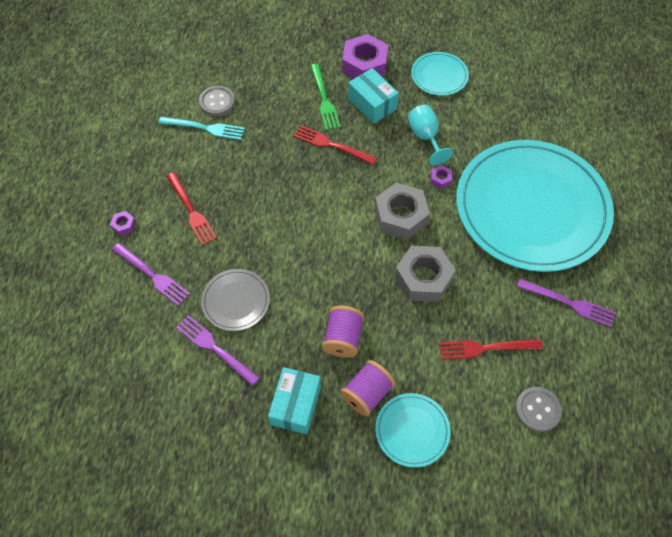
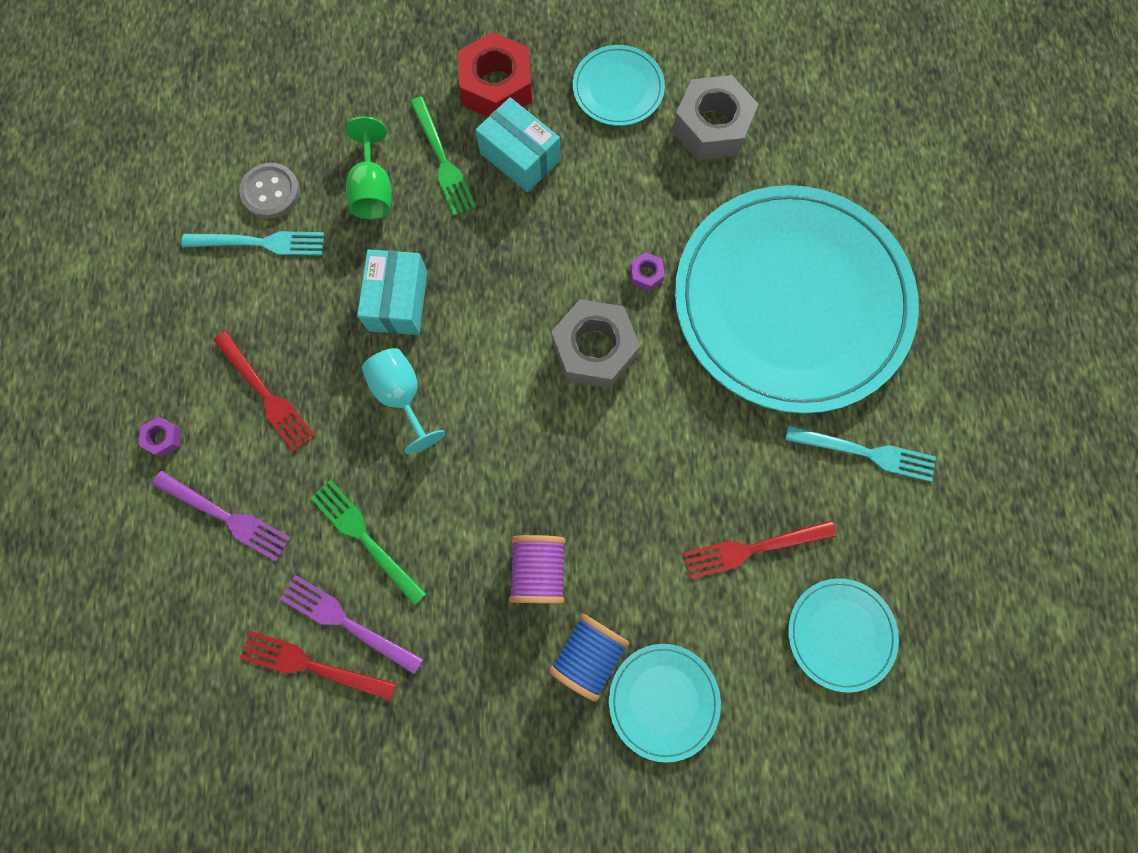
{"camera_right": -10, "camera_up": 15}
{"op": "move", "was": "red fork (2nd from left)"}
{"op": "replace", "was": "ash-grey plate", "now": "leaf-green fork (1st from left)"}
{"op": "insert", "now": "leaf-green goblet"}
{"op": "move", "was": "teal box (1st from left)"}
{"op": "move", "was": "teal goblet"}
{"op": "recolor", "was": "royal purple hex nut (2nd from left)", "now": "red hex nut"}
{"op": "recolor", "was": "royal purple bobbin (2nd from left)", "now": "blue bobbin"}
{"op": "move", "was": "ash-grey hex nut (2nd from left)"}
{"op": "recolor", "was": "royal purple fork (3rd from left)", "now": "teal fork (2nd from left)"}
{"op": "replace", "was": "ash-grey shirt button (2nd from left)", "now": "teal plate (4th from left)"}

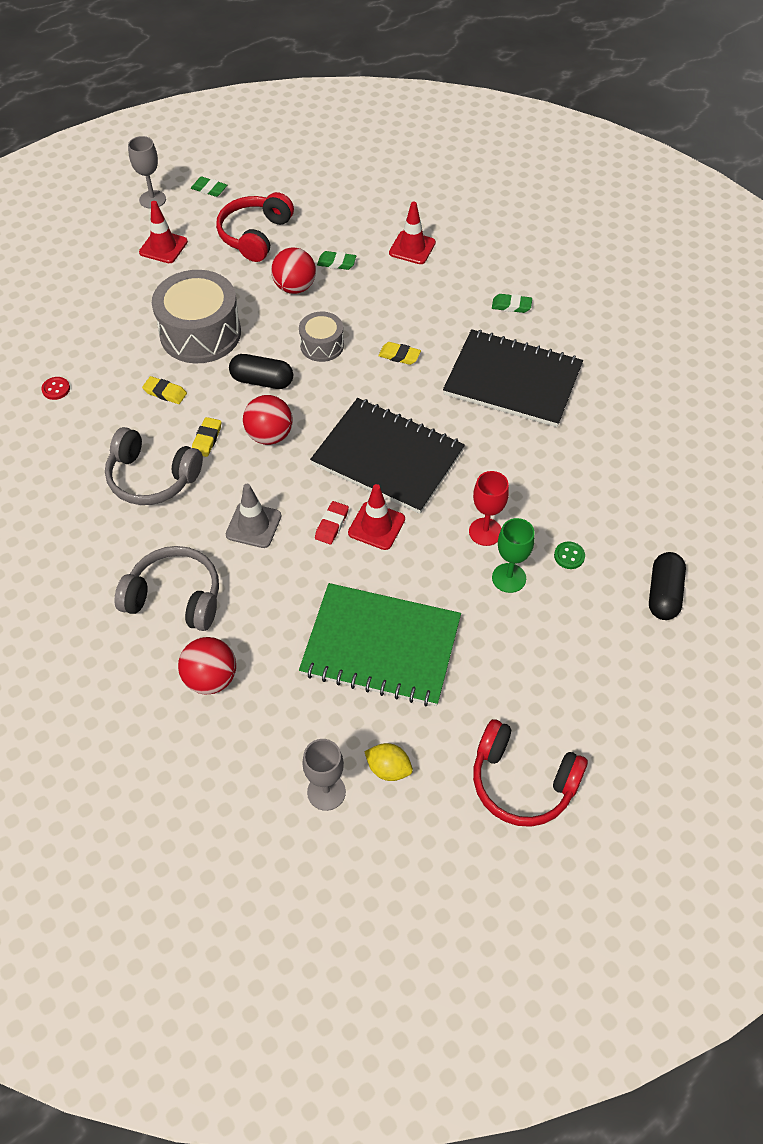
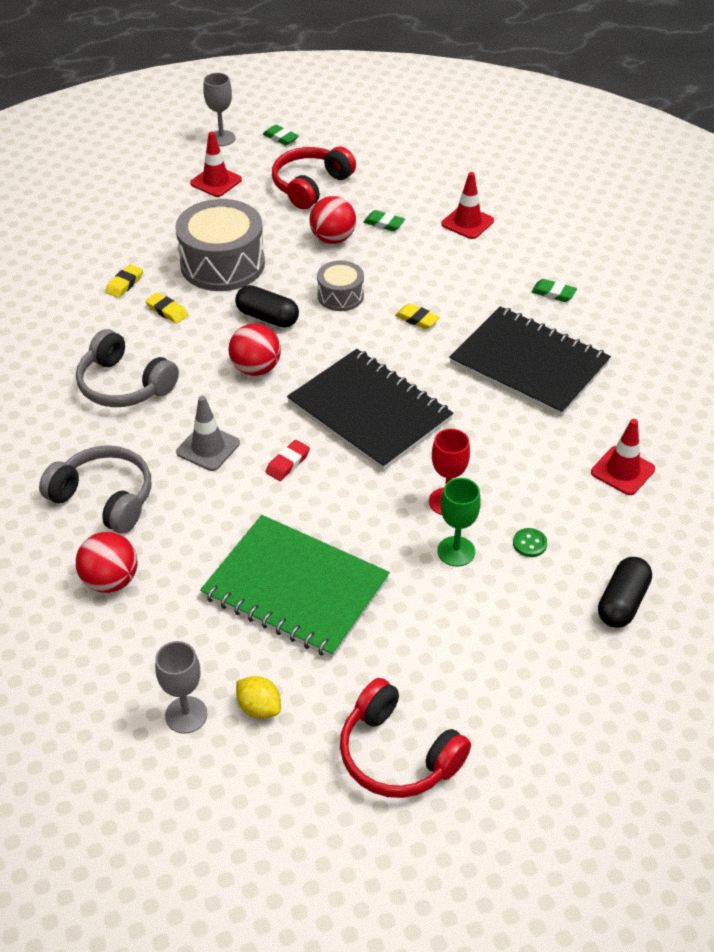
{"camera_right": 15, "camera_up": -10}
{"op": "move", "was": "yellow eraser (2nd from left in the first image)", "now": "yellow eraser (1st from left)"}
{"op": "move", "was": "red safety cone (2nd from left in the first image)", "now": "red safety cone (3rd from left)"}
{"op": "delete", "was": "red shirt button"}

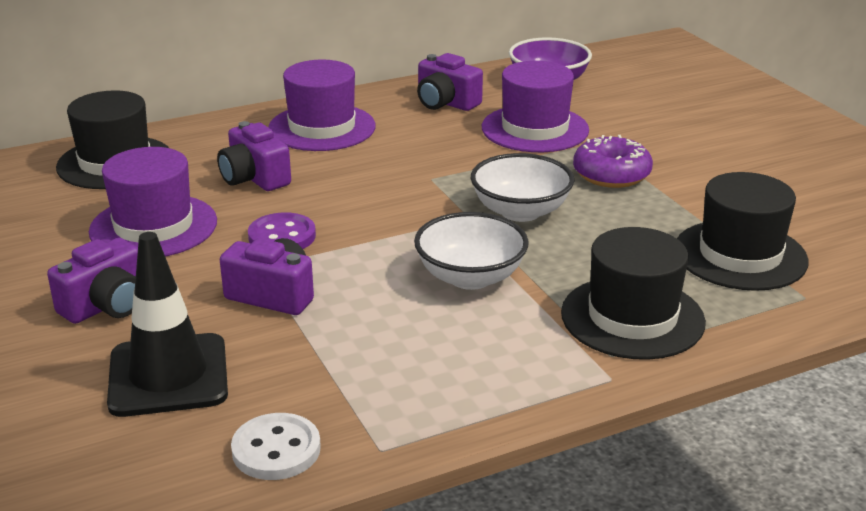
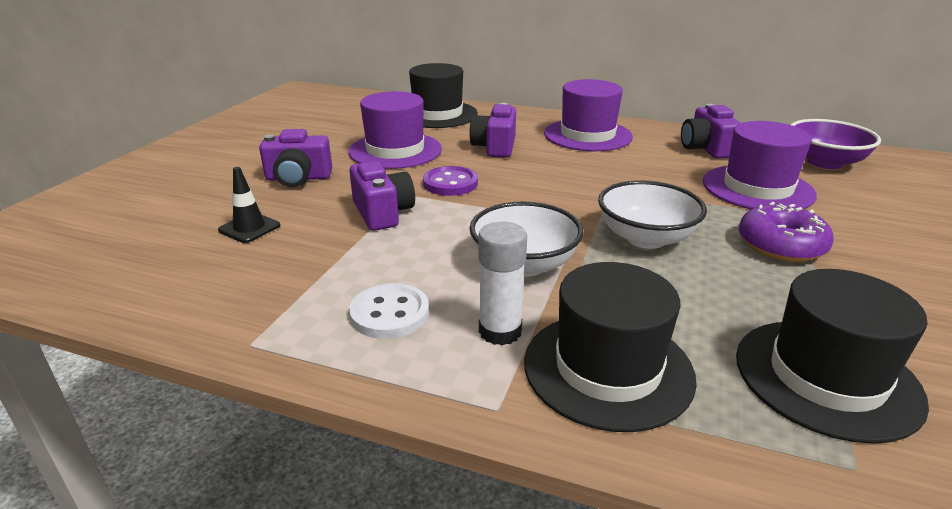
{"camera_right": 45, "camera_up": 0}
{"op": "resize", "was": "ebony safety cone", "ratio": 0.52}
{"op": "move", "was": "pure white shirt button"}
{"op": "insert", "now": "pure white glue"}

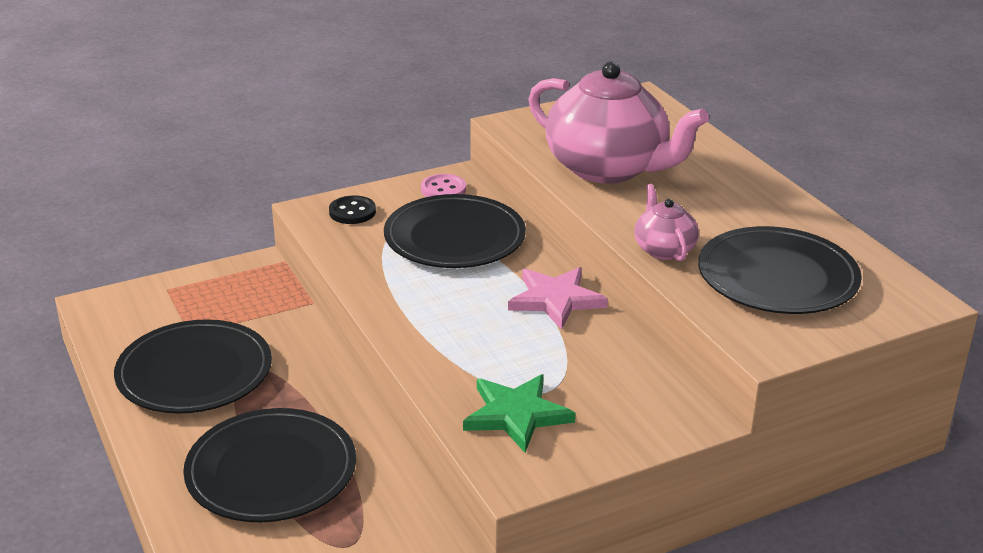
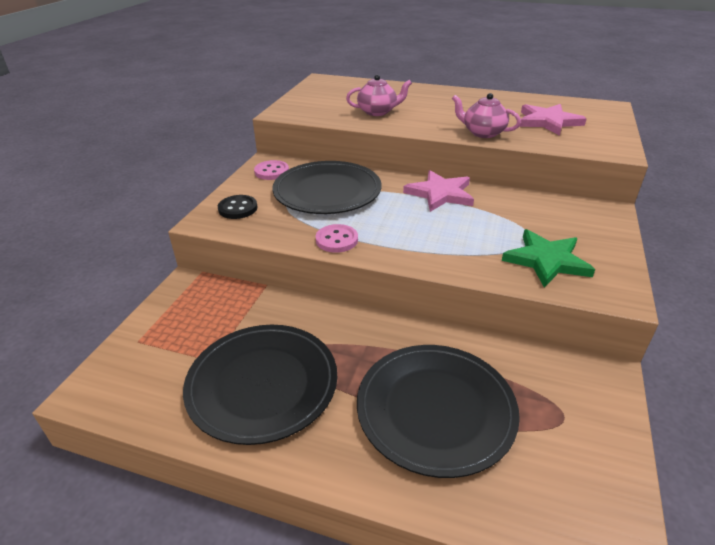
{"camera_right": -45, "camera_up": 5}
{"op": "insert", "now": "pink shirt button (2nd from left)"}
{"op": "resize", "was": "pink tea pot (1st from left)", "ratio": 0.47}
{"op": "replace", "was": "ebony plate (4th from left)", "now": "pink star shape (2nd from left)"}

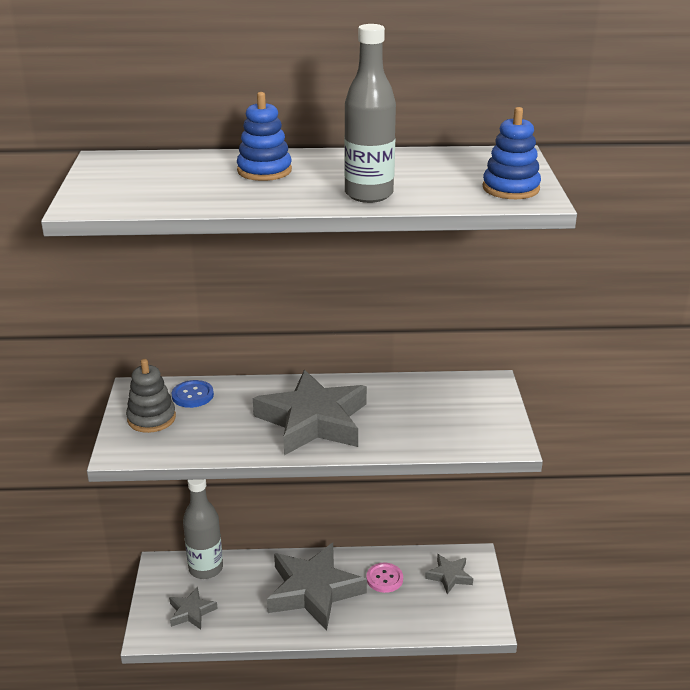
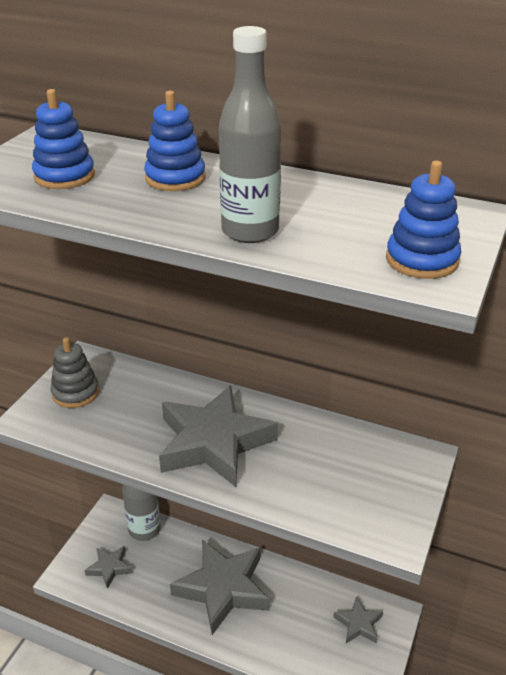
{"camera_right": 25, "camera_up": 5}
{"op": "insert", "now": "blue stacking rings (1st from left)"}
{"op": "delete", "was": "blue shirt button"}
{"op": "delete", "was": "pink shirt button"}

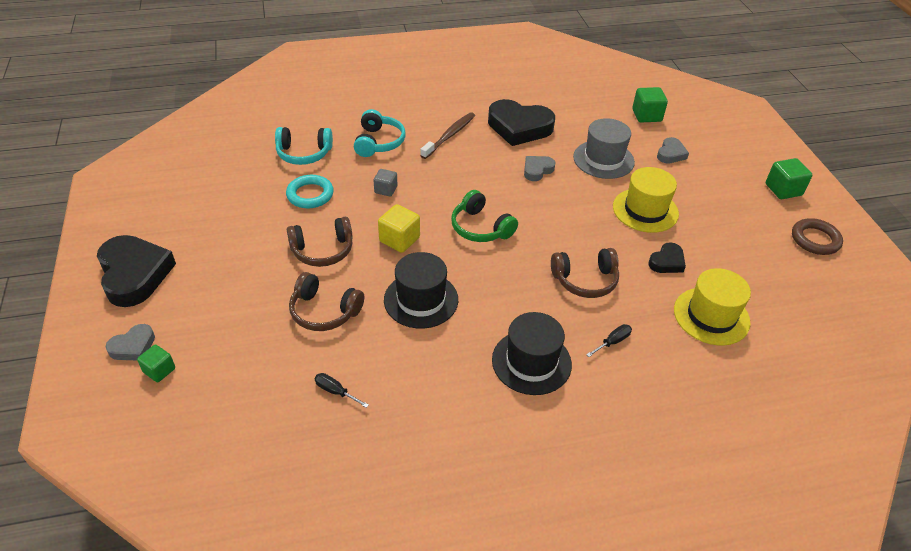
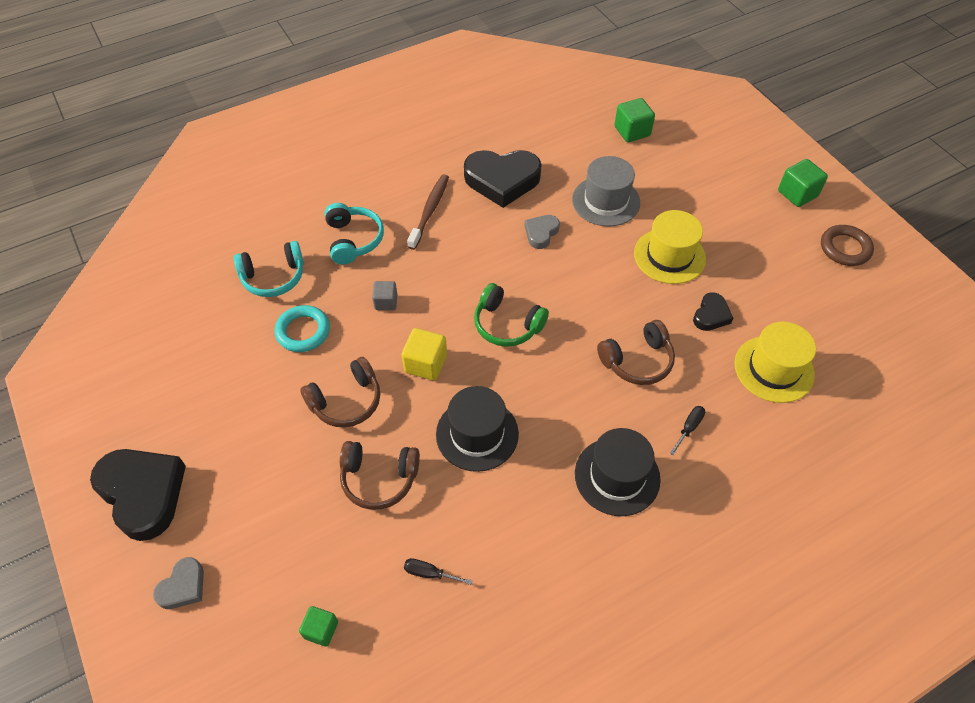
{"camera_right": -15, "camera_up": 10}
{"op": "move", "was": "leaf-green cube (1st from left)"}
{"op": "delete", "was": "ash-grey heart (3rd from left)"}

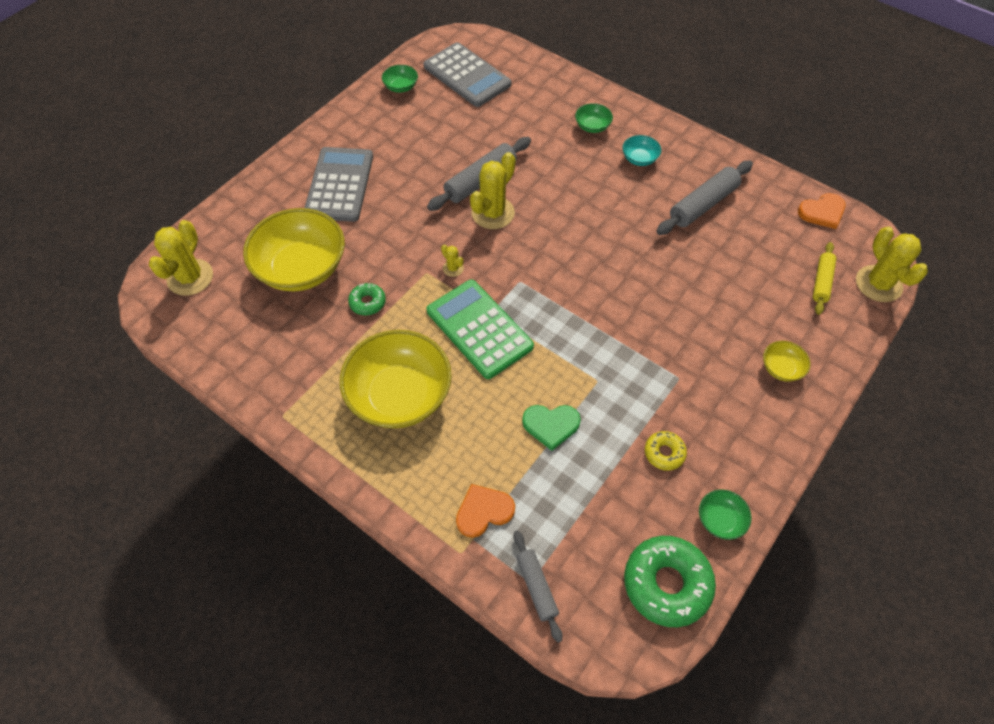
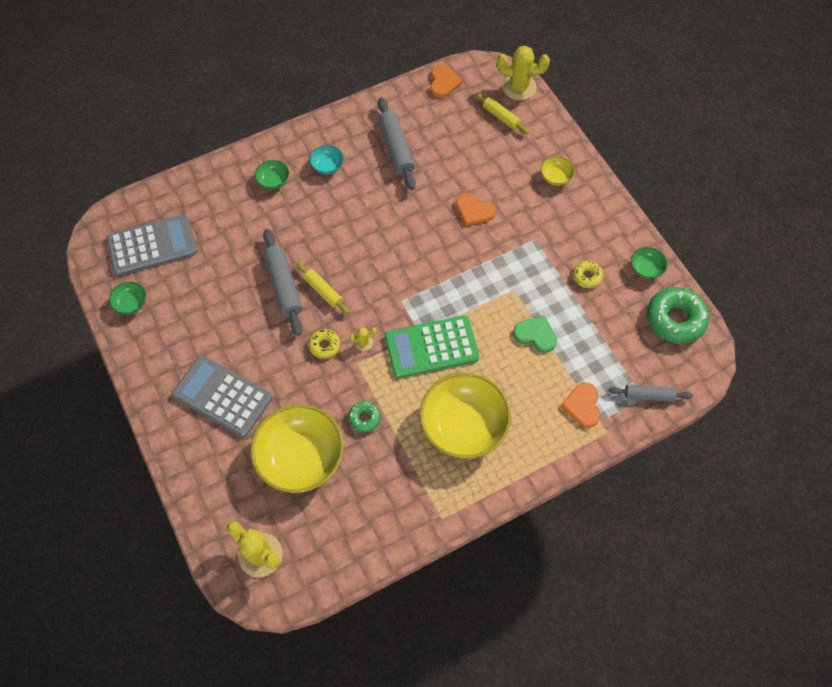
{"camera_right": -65, "camera_up": 5}
{"op": "replace", "was": "yellow prickly plant (3rd from left)", "now": "yellow rolling pin (1st from left)"}
{"op": "insert", "now": "yellow glazed donut (1st from left)"}
{"op": "insert", "now": "orange heart (2nd from left)"}
{"op": "rotate", "was": "leaf-green heart", "clockwise": -90}

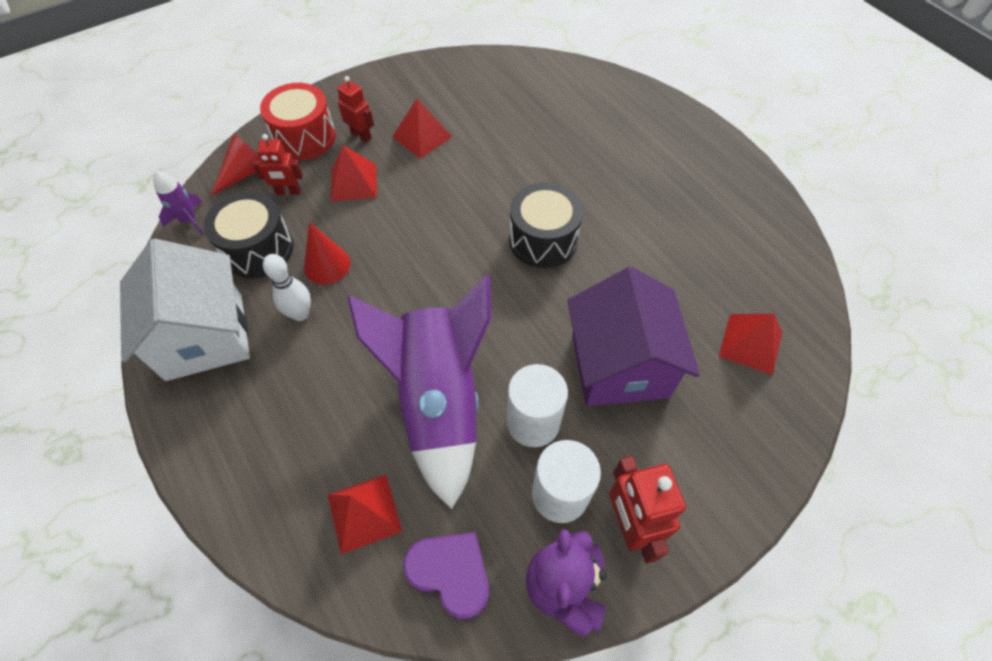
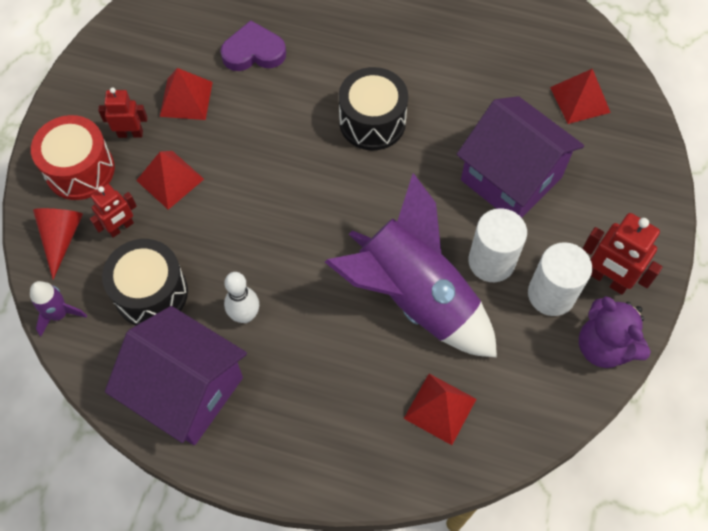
{"camera_right": -40, "camera_up": 5}
{"op": "recolor", "was": "pure white toy house", "now": "royal purple toy house (1st from left)"}
{"op": "move", "was": "royal purple heart"}
{"op": "delete", "was": "red solid cone (2nd from left)"}

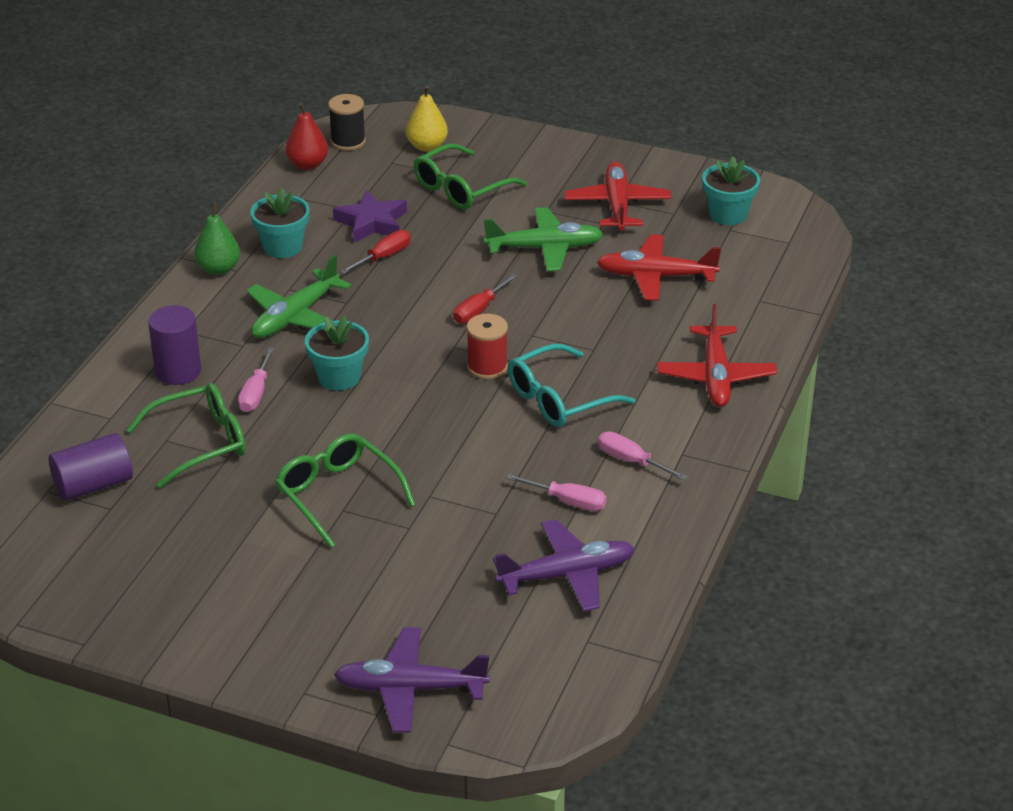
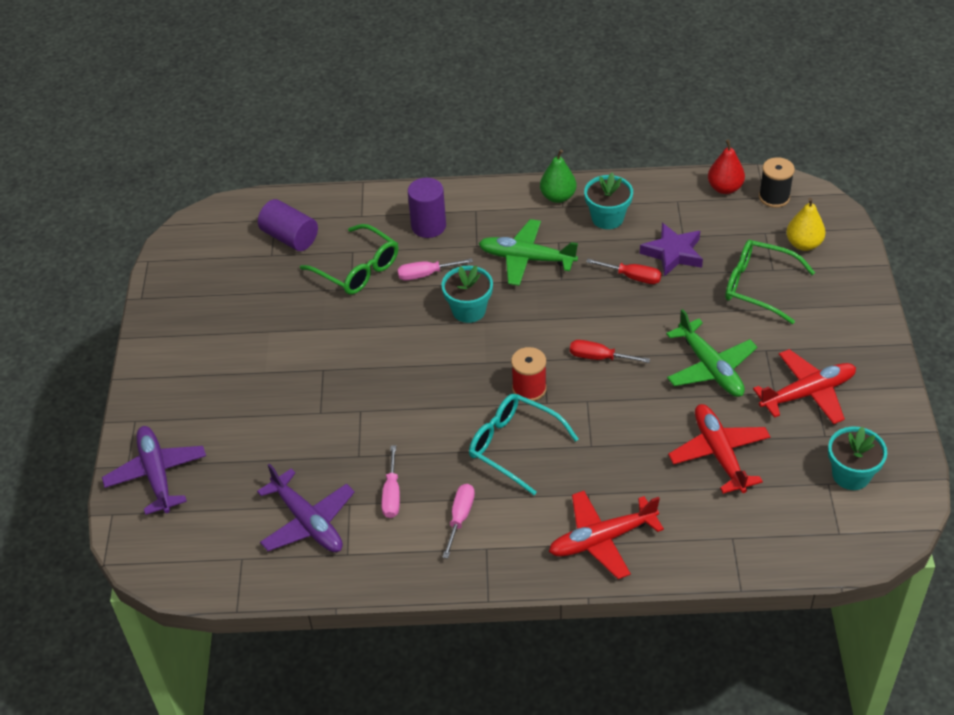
{"camera_right": 70, "camera_up": 10}
{"op": "delete", "was": "leaf-green glasses (2nd from left)"}

